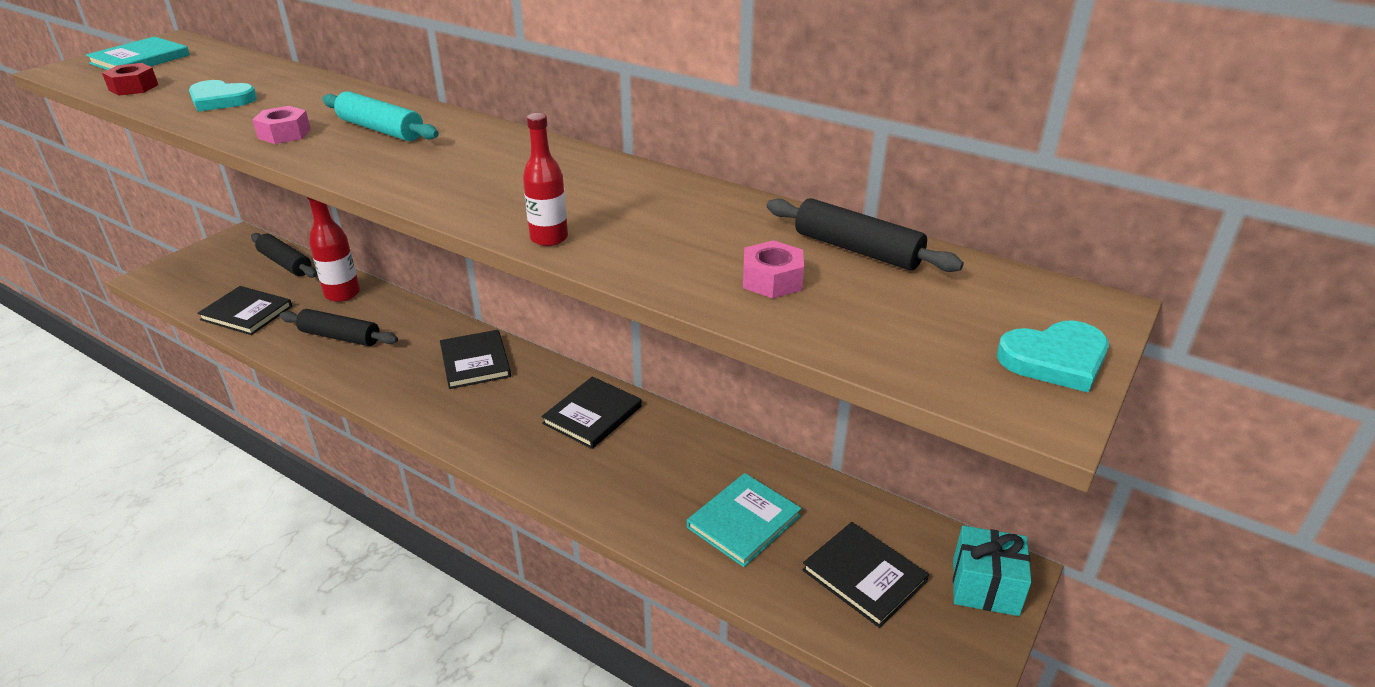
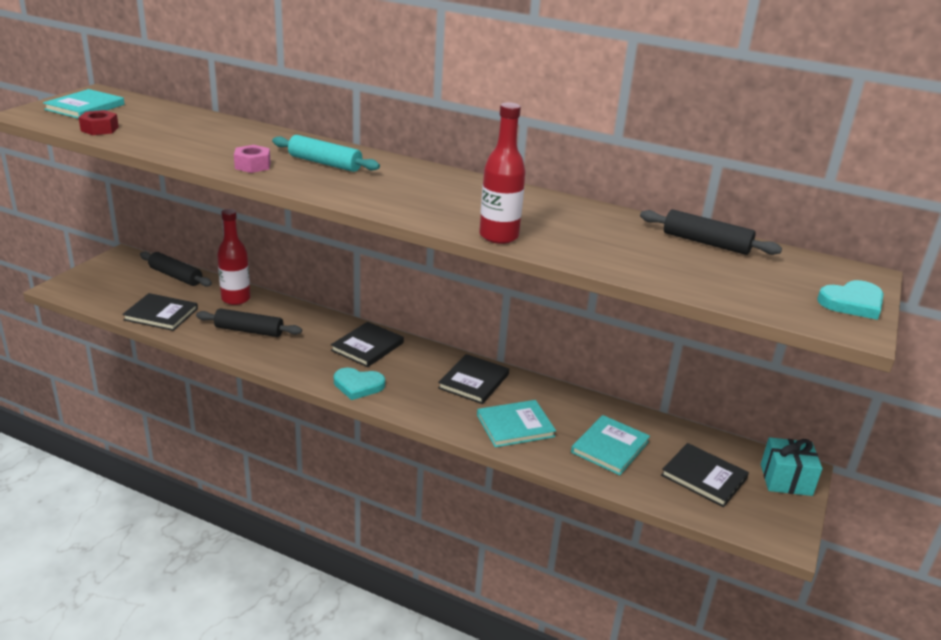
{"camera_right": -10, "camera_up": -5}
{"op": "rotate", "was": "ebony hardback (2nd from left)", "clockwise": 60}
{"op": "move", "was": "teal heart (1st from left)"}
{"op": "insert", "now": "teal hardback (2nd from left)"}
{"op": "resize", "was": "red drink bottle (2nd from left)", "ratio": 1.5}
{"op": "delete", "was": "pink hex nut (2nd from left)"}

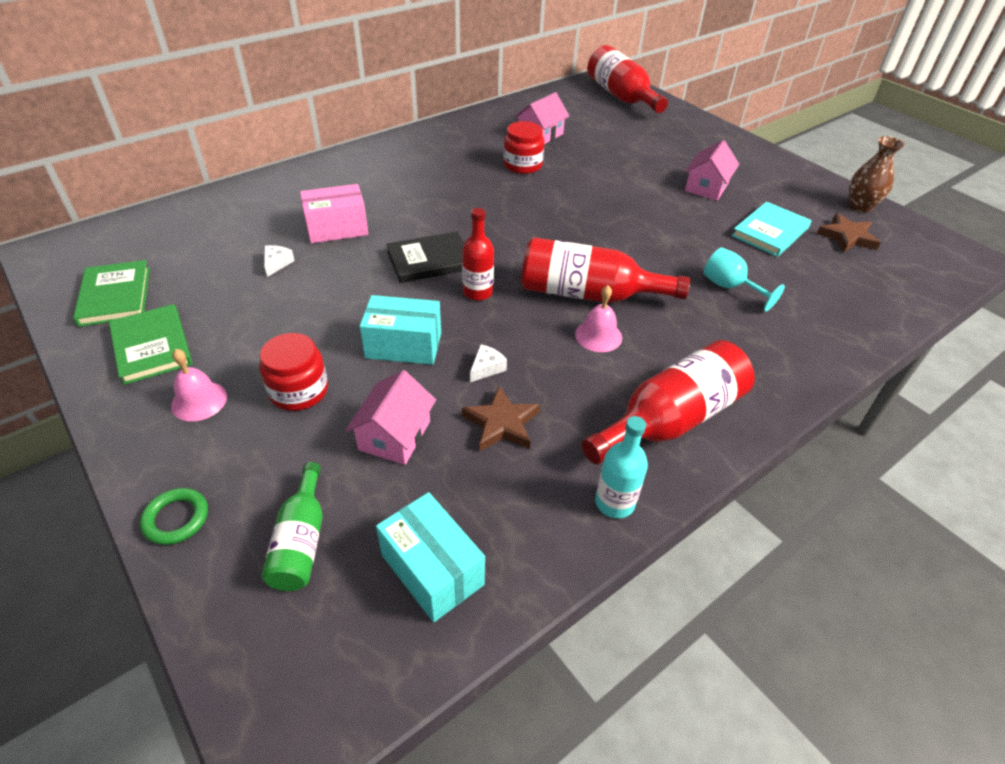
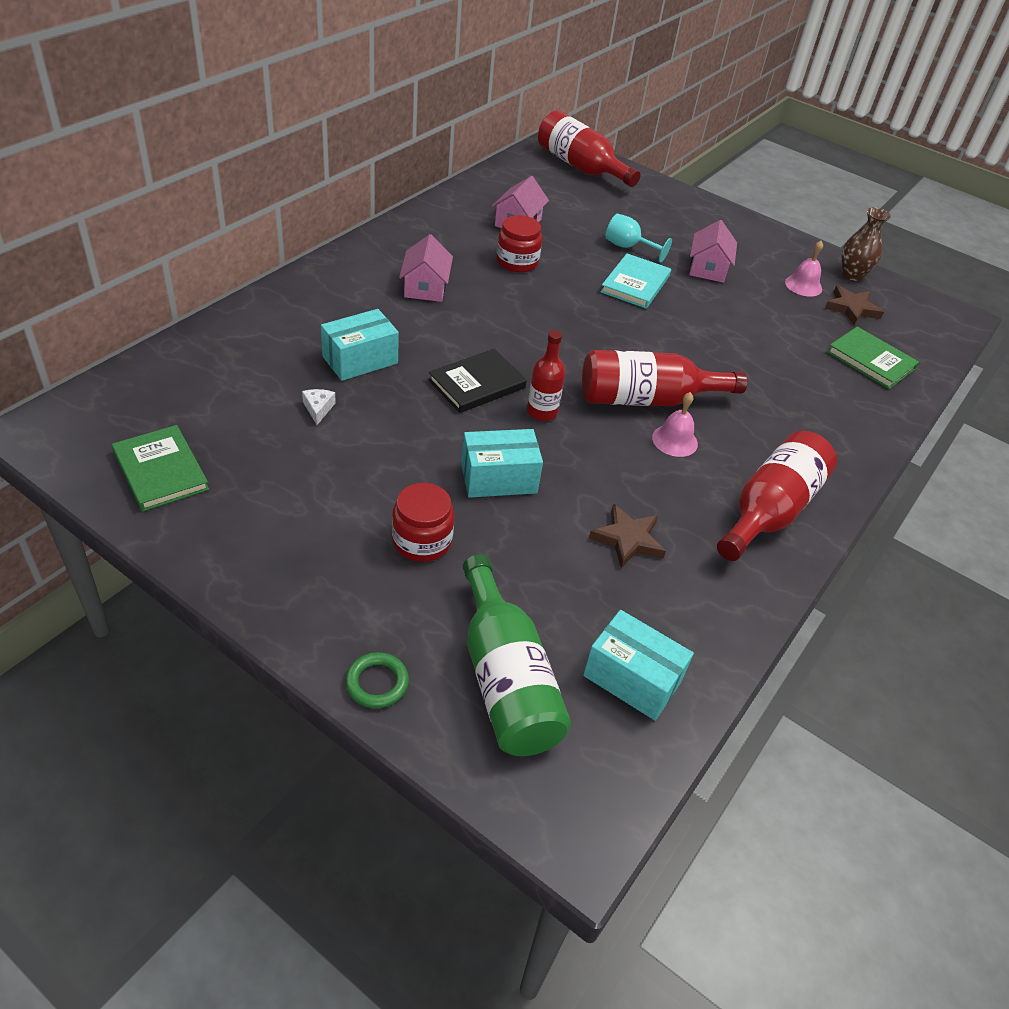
{"camera_right": -20, "camera_up": 0}
{"op": "recolor", "was": "pink box", "now": "teal box (1st from left)"}
{"op": "move", "was": "pink toy house (1st from left)"}
{"op": "resize", "was": "leaf-green drink bottle", "ratio": 1.71}
{"op": "move", "was": "teal hardback"}
{"op": "move", "was": "teal goblet"}
{"op": "move", "was": "pink bell (1st from left in the first image)", "now": "pink bell (2nd from left)"}
{"op": "move", "was": "leaf-green hardback (2nd from left)"}
{"op": "delete", "was": "pure white piece of cheese (2nd from left)"}
{"op": "delete", "was": "teal drink bottle"}

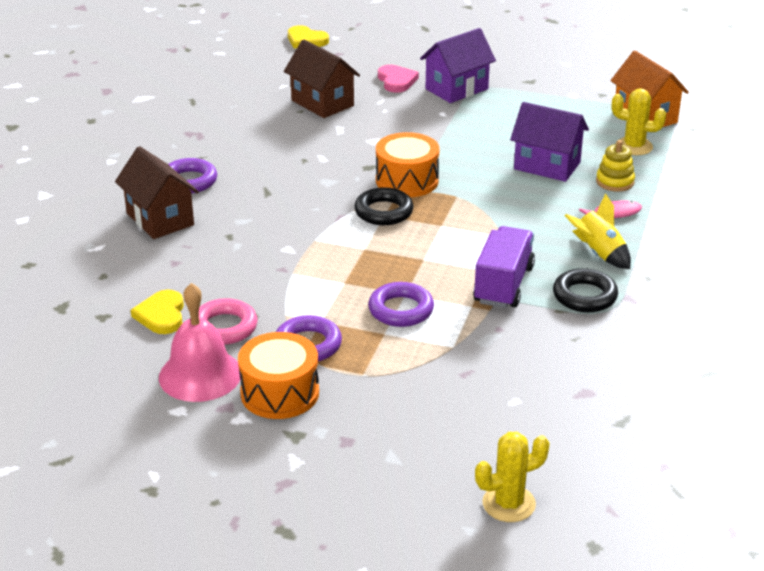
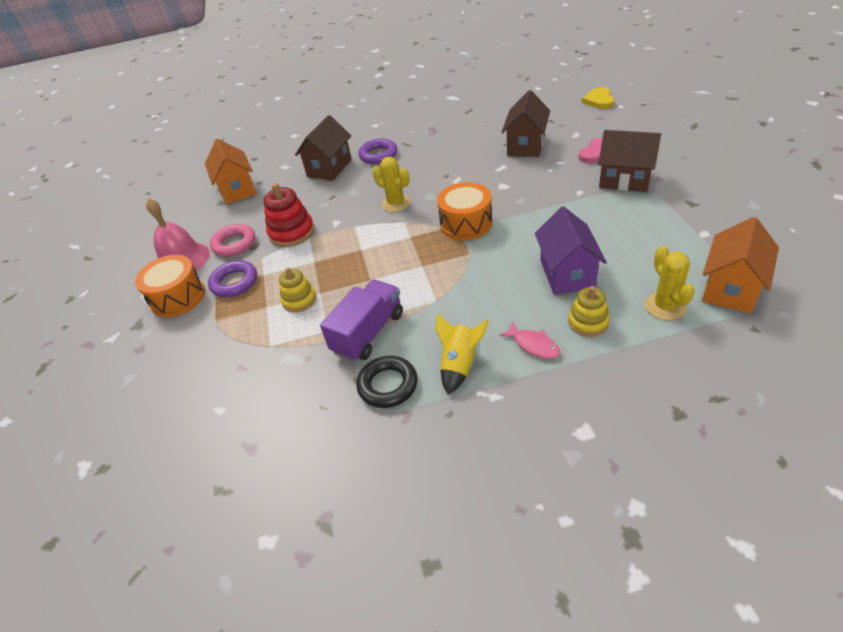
{"camera_right": 65, "camera_up": 10}
{"op": "insert", "now": "orange toy house (1st from left)"}
{"op": "insert", "now": "red stacking rings"}
{"op": "replace", "was": "royal purple torus (3rd from left)", "now": "yellow stacking rings (1st from left)"}
{"op": "rotate", "was": "royal purple truck", "clockwise": -45}
{"op": "move", "was": "yellow prickly plant (1st from left)"}
{"op": "recolor", "was": "royal purple toy house (1st from left)", "now": "brown toy house (3rd from left)"}
{"op": "delete", "was": "yellow heart (1st from left)"}
{"op": "delete", "was": "ebony torus (1st from left)"}

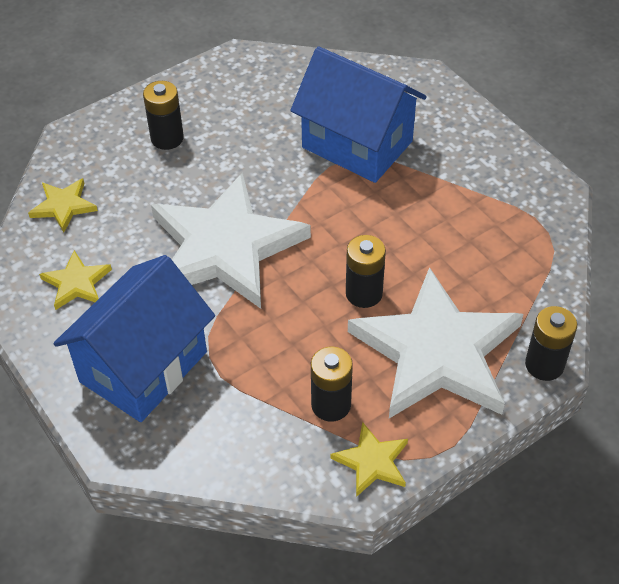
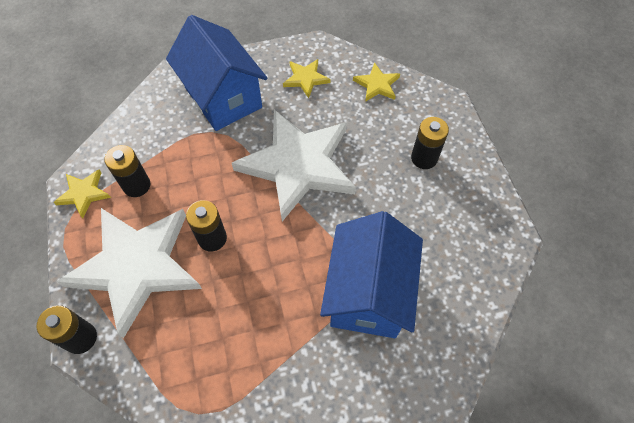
{"camera_right": 110, "camera_up": 10}
{"op": "rotate", "was": "blue toy house (2nd from left)", "clockwise": -45}

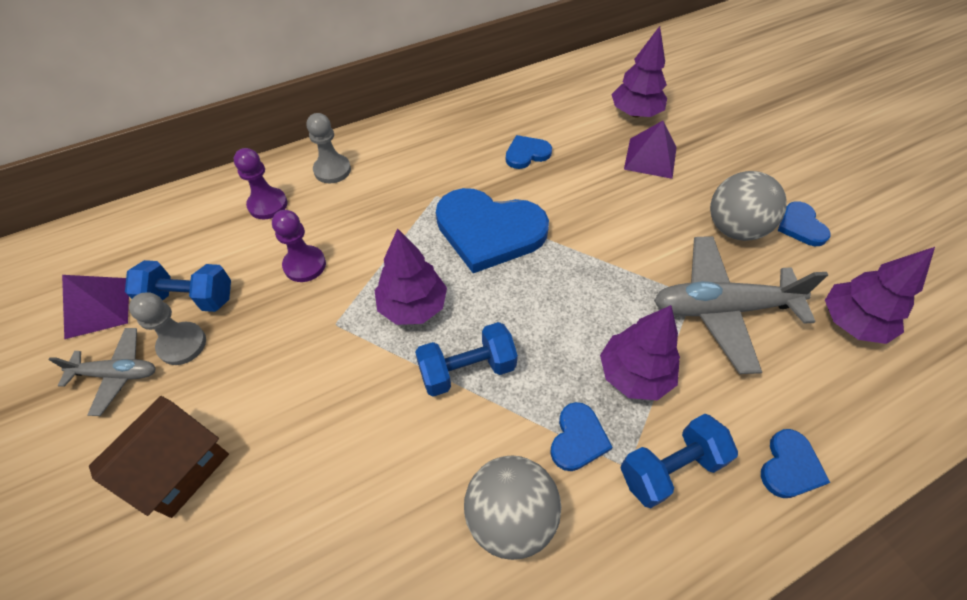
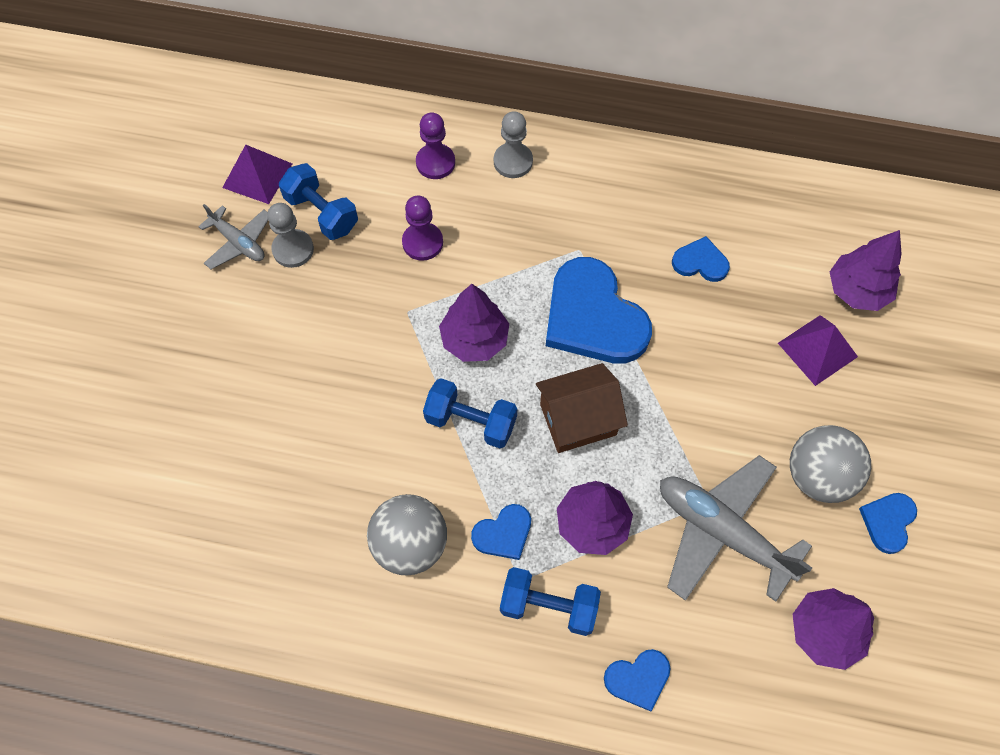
{"camera_right": 40, "camera_up": 10}
{"op": "move", "was": "brown toy house"}

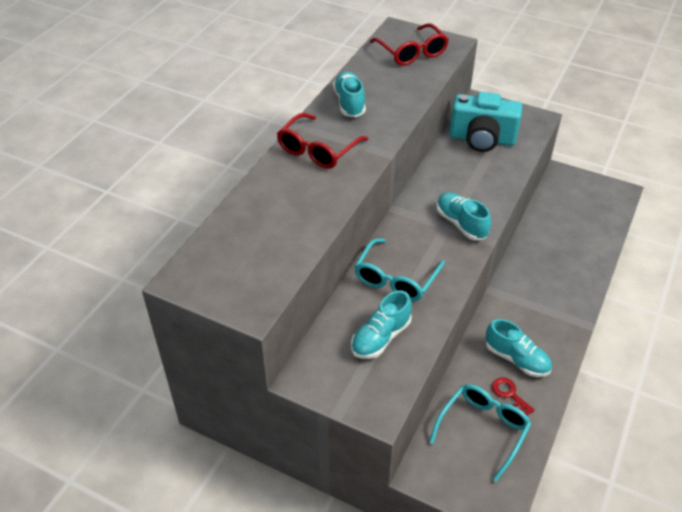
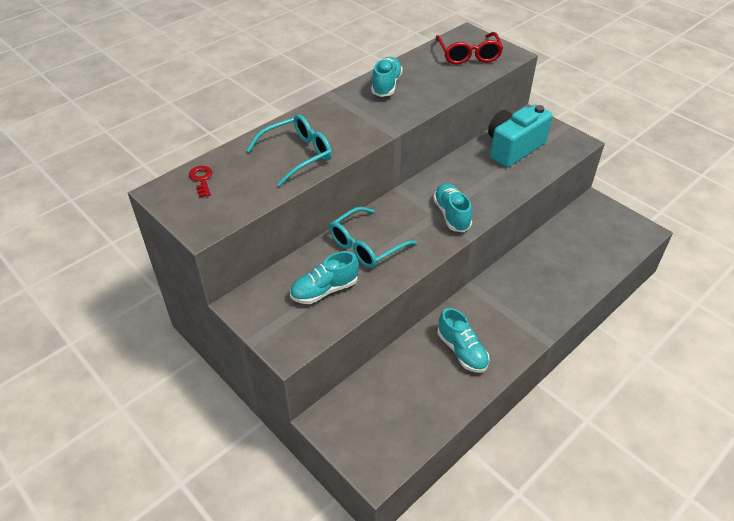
{"camera_right": 20, "camera_up": 0}
{"op": "move", "was": "red key"}
{"op": "move", "was": "teal glasses (2nd from left in the first image)", "now": "teal glasses (1st from left)"}
{"op": "rotate", "was": "teal photo camera", "clockwise": 105}
{"op": "delete", "was": "red glasses (1st from left)"}

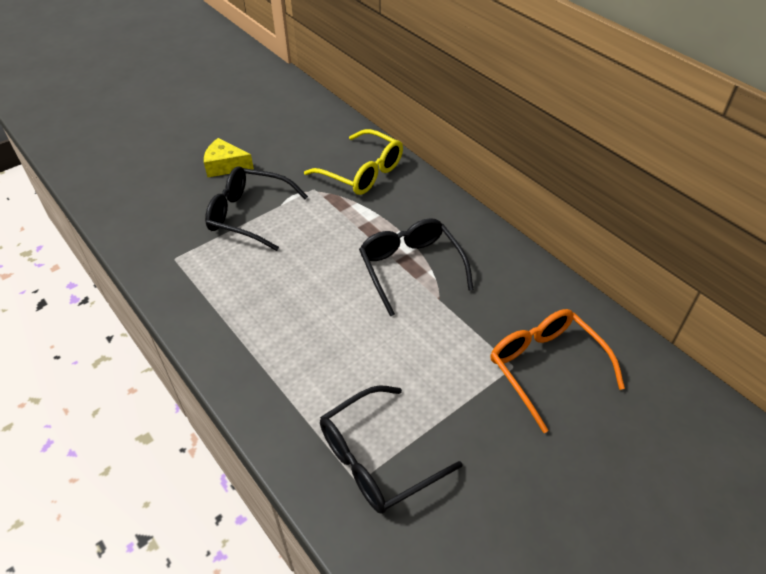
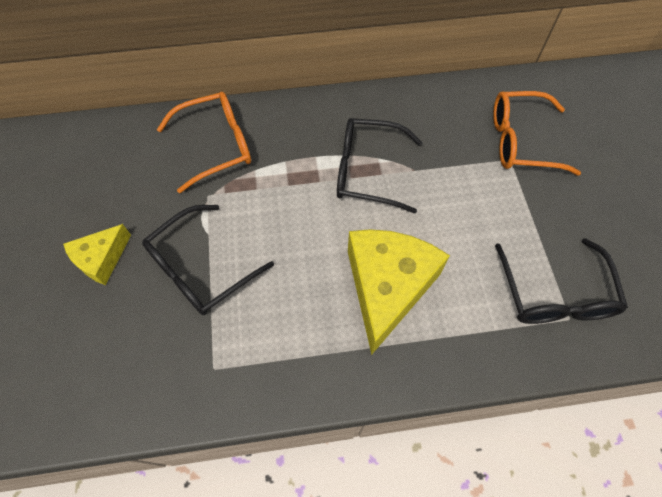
{"camera_right": -60, "camera_up": 15}
{"op": "recolor", "was": "yellow glasses", "now": "orange glasses (1st from left)"}
{"op": "insert", "now": "yellow piece of cheese (2nd from left)"}

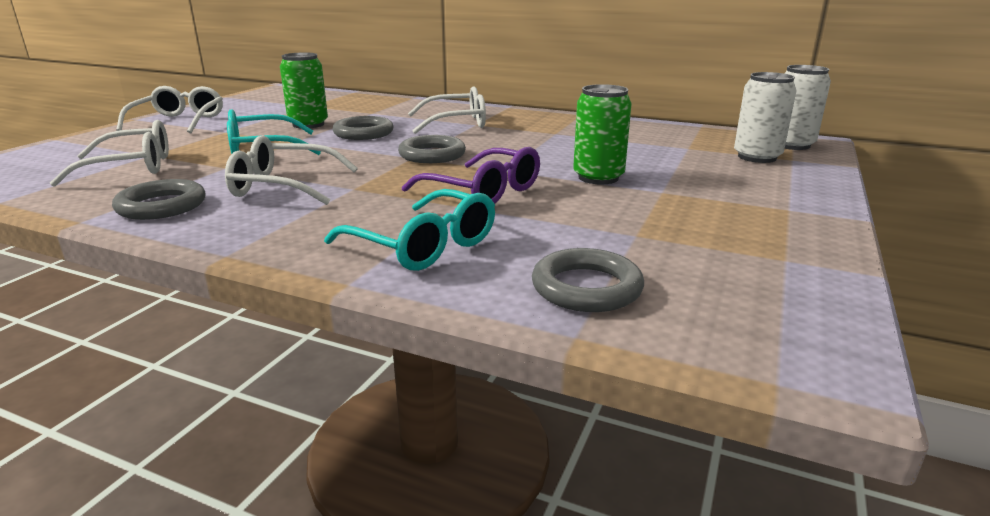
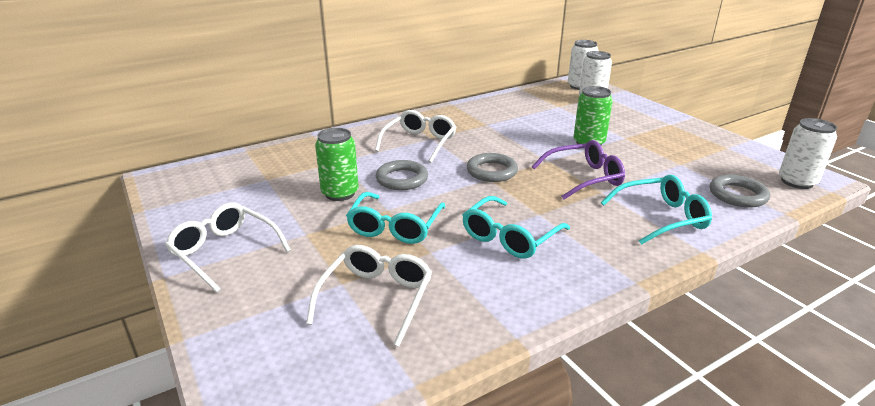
{"camera_right": -55, "camera_up": 5}
{"op": "recolor", "was": "pure white glasses (3rd from left)", "now": "teal glasses (2nd from left)"}
{"op": "insert", "now": "pure white tin (3rd from left)"}
{"op": "delete", "was": "ash-grey torus (1st from left)"}

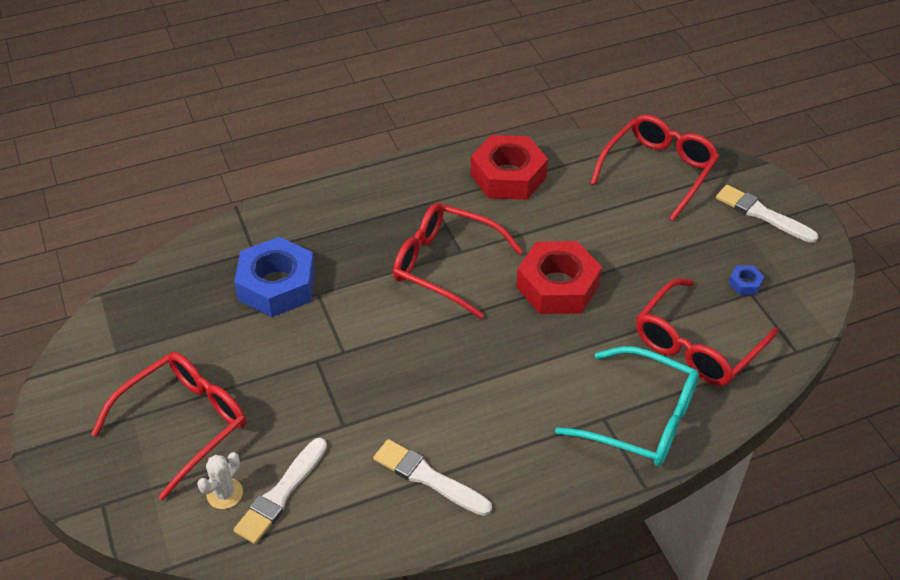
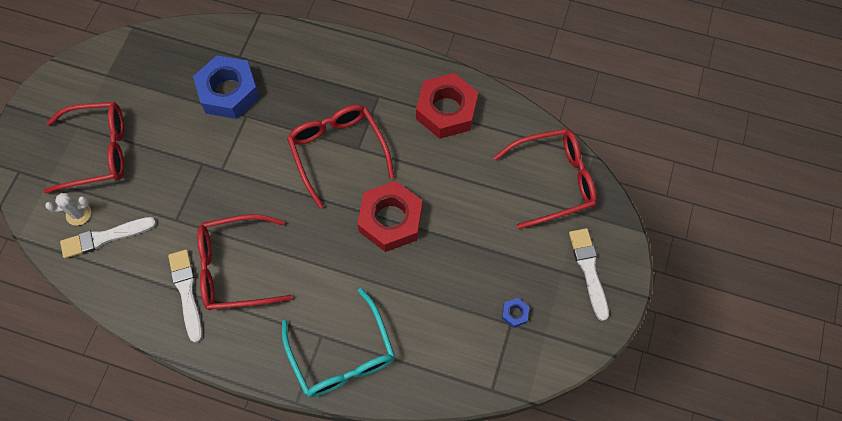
{"camera_right": 40, "camera_up": 20}
{"op": "move", "was": "red glasses (4th from left in the first image)", "now": "red glasses (2nd from left)"}

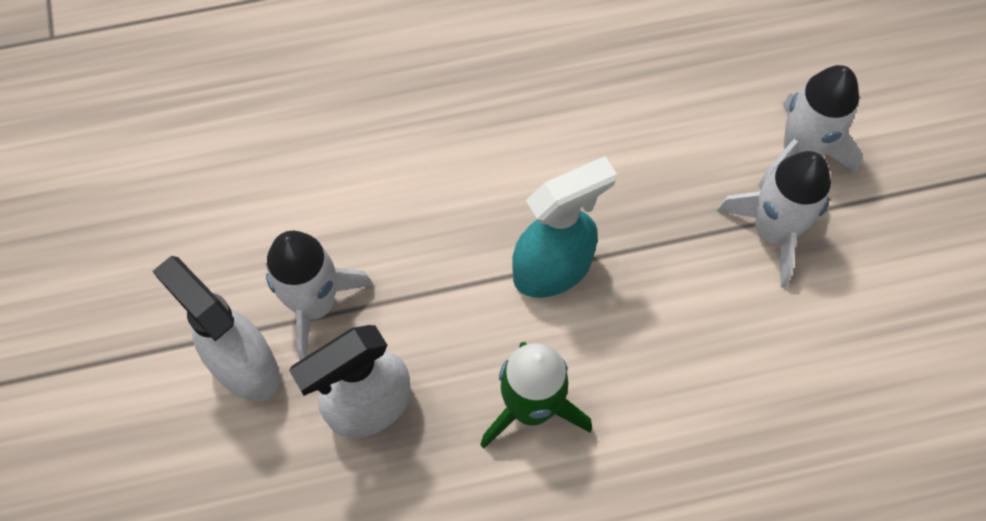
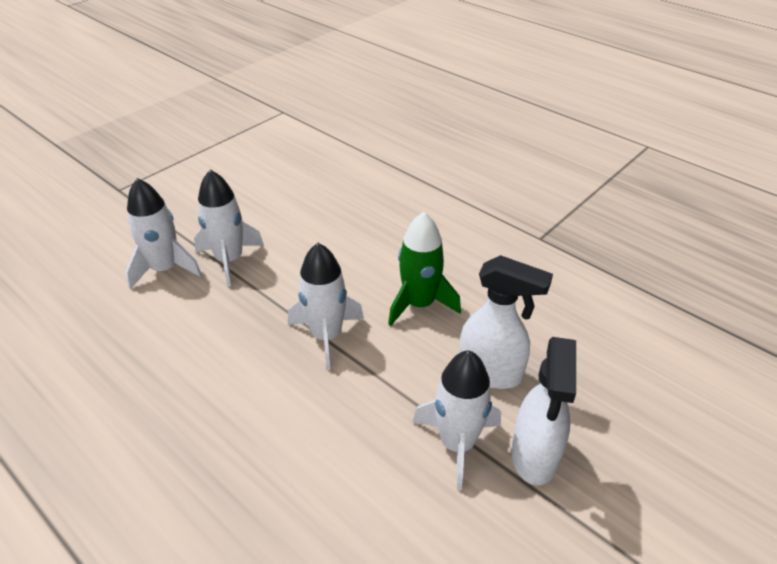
{"camera_right": -125, "camera_up": -25}
{"op": "replace", "was": "teal sprayer", "now": "pure white toy rocket (3rd from left)"}

